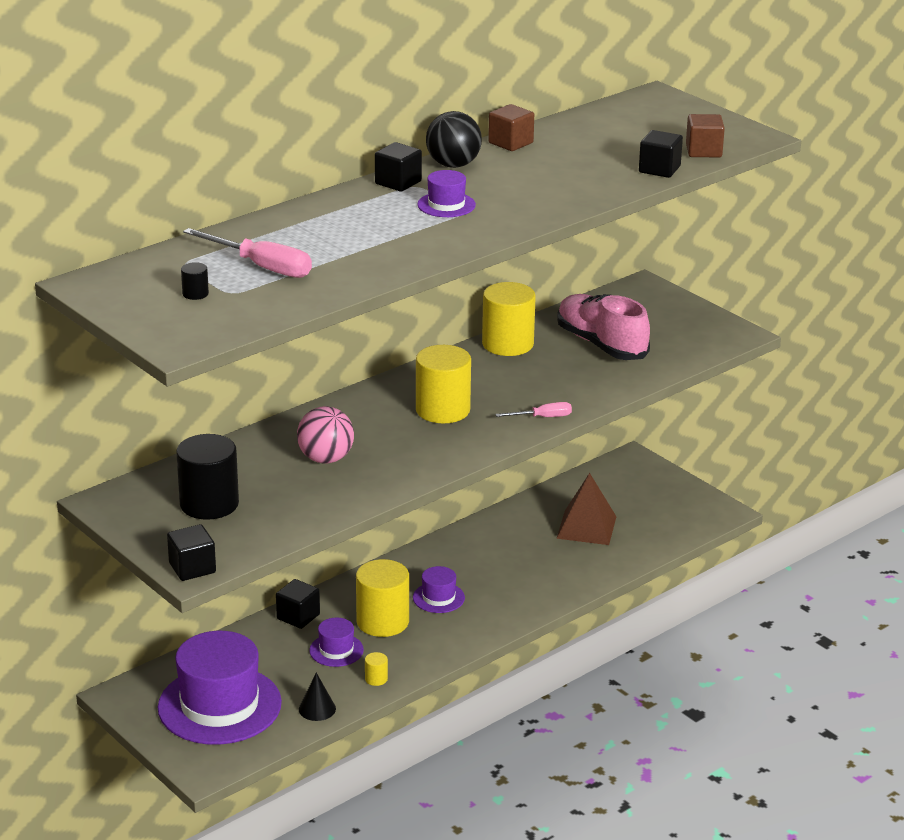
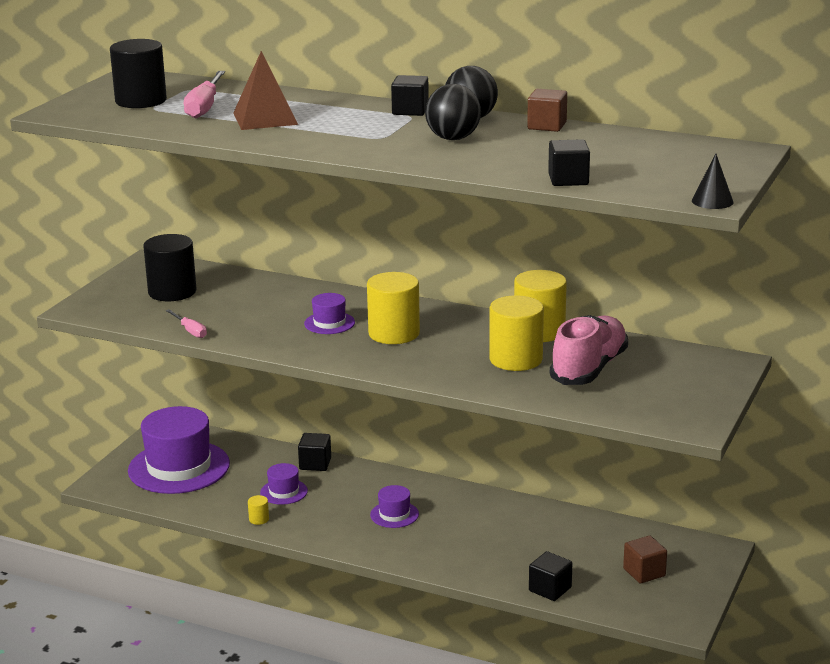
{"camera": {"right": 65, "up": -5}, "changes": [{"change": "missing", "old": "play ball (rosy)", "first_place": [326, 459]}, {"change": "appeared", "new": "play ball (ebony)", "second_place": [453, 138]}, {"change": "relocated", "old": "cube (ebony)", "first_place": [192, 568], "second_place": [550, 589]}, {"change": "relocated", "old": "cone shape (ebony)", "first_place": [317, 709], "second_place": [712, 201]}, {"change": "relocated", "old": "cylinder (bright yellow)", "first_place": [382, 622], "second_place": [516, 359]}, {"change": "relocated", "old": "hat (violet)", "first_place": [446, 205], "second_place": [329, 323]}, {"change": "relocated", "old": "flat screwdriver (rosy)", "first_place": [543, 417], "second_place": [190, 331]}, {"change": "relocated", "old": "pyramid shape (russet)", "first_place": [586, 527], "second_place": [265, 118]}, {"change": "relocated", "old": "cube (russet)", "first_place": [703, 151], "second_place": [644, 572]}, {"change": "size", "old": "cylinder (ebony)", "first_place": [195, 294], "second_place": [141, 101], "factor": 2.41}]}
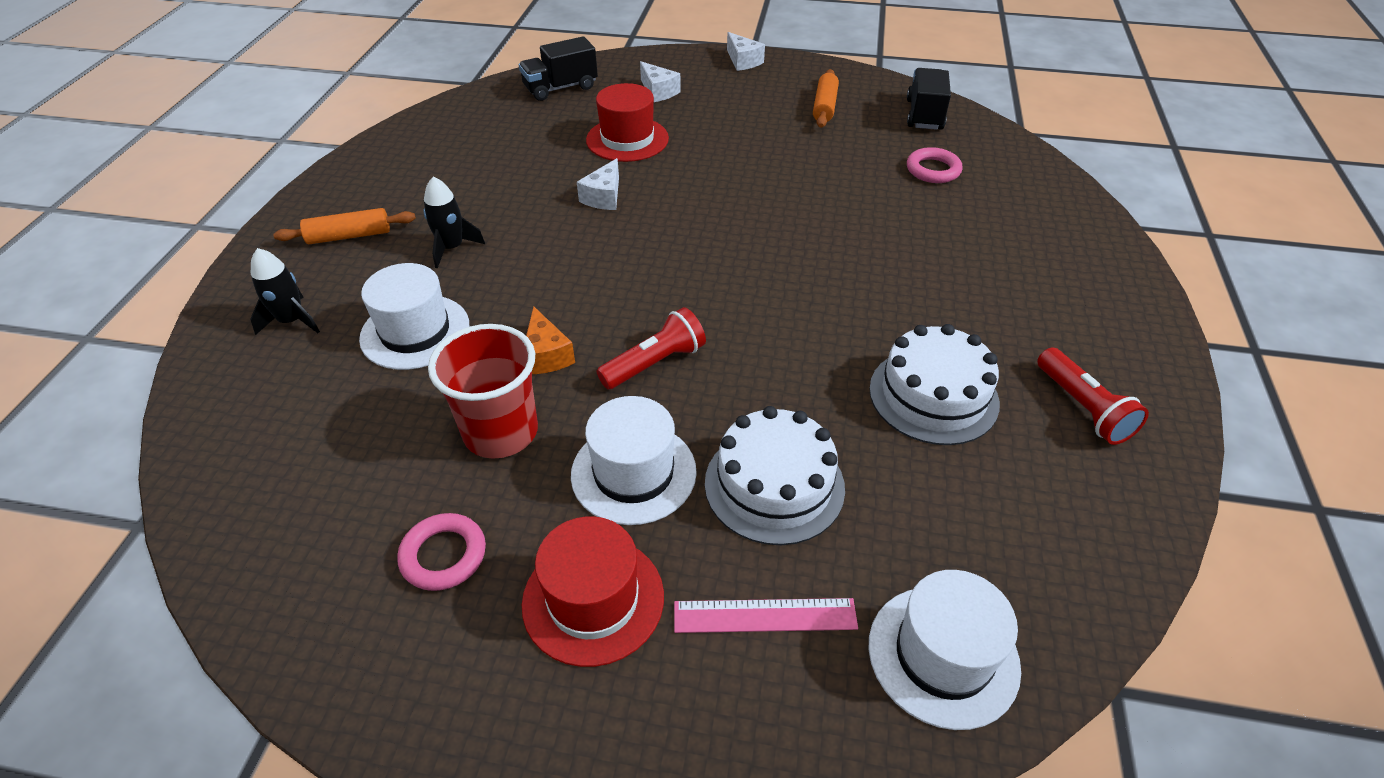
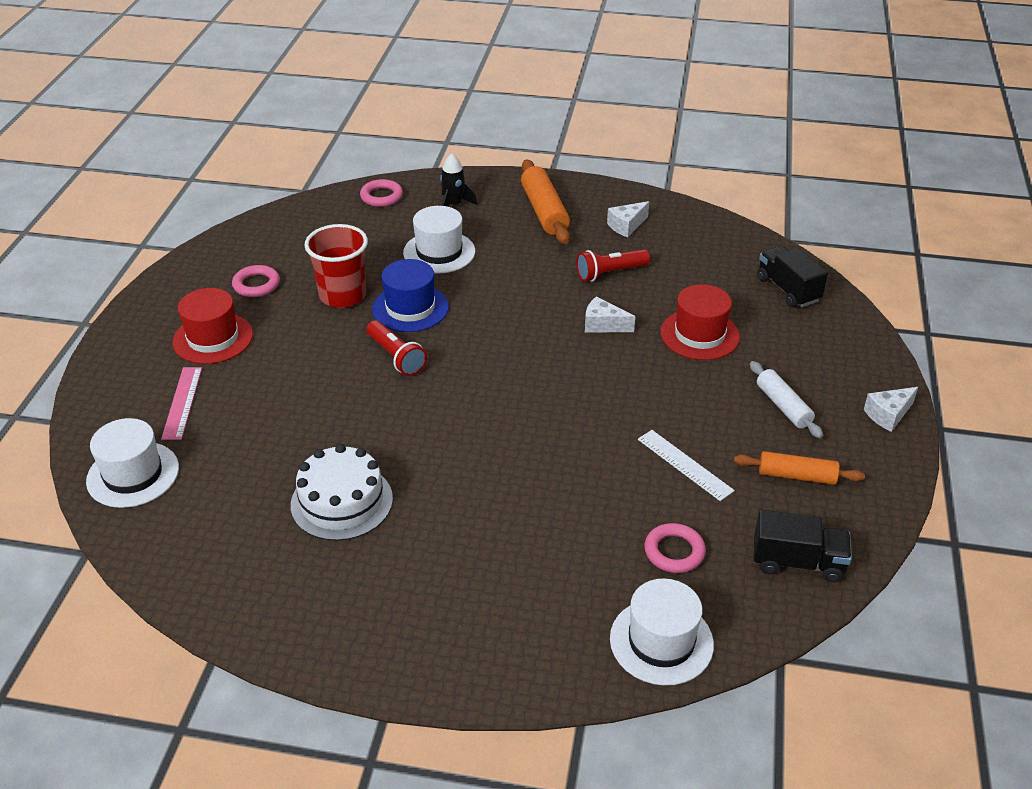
{"camera": {"right": 90, "up": -5}, "changes": [{"change": "missing", "old": "toy rocket (ebony)", "first_place": [452, 248]}, {"change": "missing", "old": "cake (snow-white)", "first_place": [774, 485]}, {"change": "appeared", "new": "hoop (rosy)", "second_place": [381, 196]}, {"change": "appeared", "new": "measuring stick (snow-white)", "second_place": [684, 465]}, {"change": "appeared", "new": "rolling pin (snow-white)", "second_place": [783, 406]}, {"change": "relocated", "old": "hat (snow-white)", "first_place": [633, 473], "second_place": [661, 641]}, {"change": "relocated", "old": "cheese wedge (snow-white)", "first_place": [658, 92], "second_place": [626, 226]}, {"change": "relocated", "old": "flashlight (red)", "first_place": [1083, 408], "second_place": [610, 273]}, {"change": "exchanged", "old": "cheese wedge (orange)", "new": "hat (blue)", "first_place": [546, 355], "second_place": [410, 308]}, {"change": "size", "old": "rolling pin (orange)", "first_place": [349, 236], "second_place": [544, 211], "factor": 1.53}]}
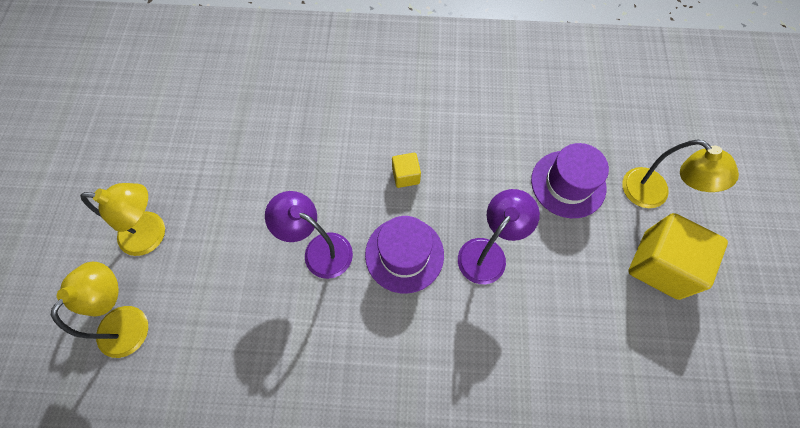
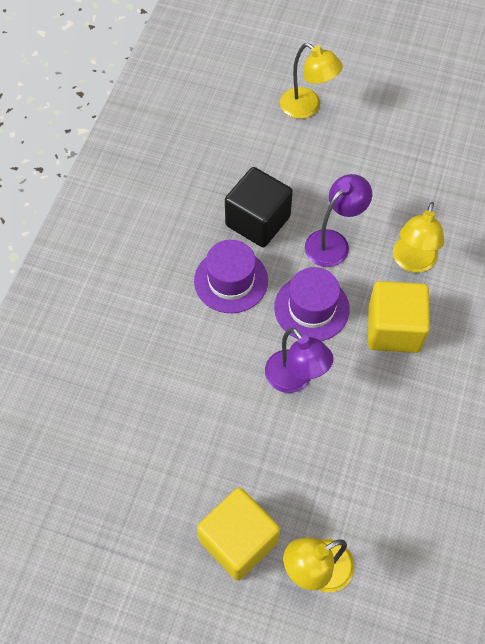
{"camera": {"right": 105, "up": -5}, "changes": [{"change": "appeared", "new": "cube (ebony)", "second_place": [258, 221]}, {"change": "relocated", "old": "desk lamp (bright yellow)", "first_place": [152, 234], "second_place": [412, 262]}, {"change": "relocated", "old": "hat (violet)", "first_place": [568, 184], "second_place": [231, 280]}, {"change": "size", "old": "cube (bright yellow)", "first_place": [406, 176], "second_place": [393, 329], "factor": 2.08}]}
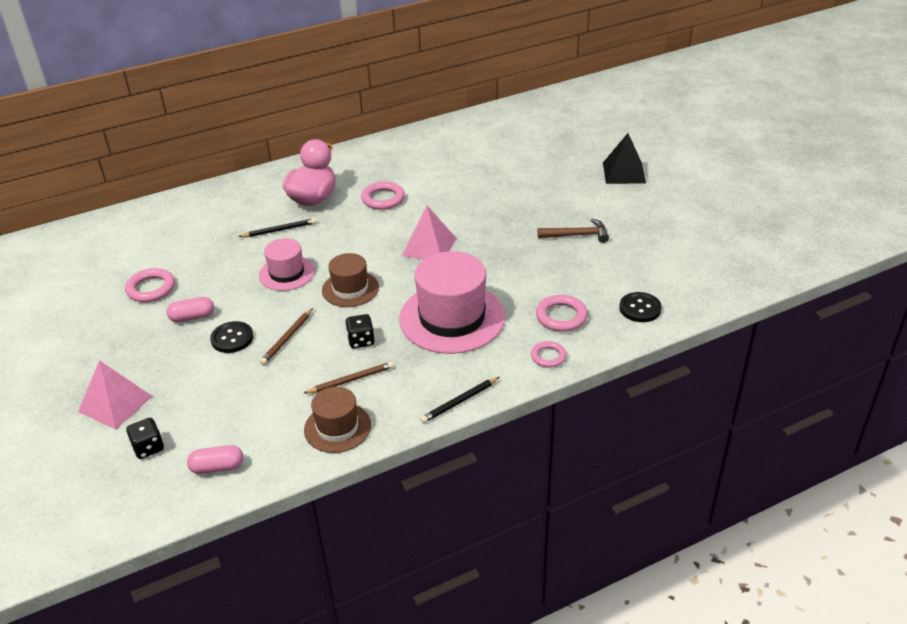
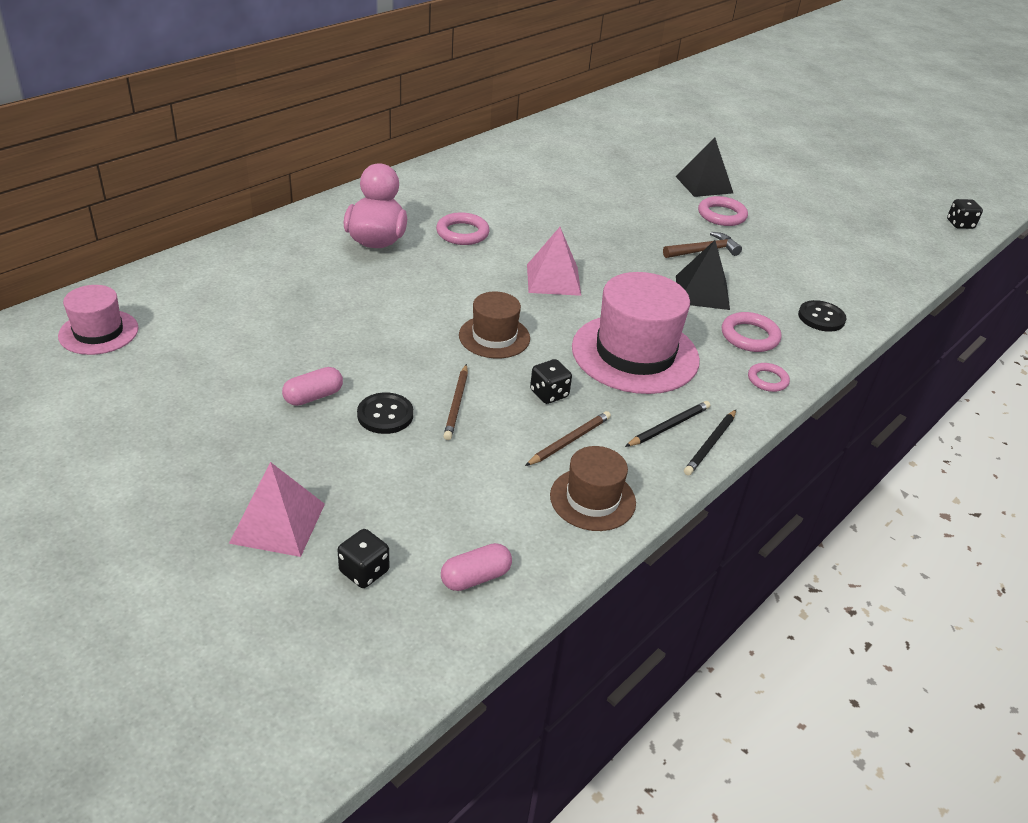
{"camera": {"right": -25, "up": 0}, "changes": [{"change": "appeared", "new": "pyramid shape (ebony)", "second_place": [702, 292]}, {"change": "appeared", "new": "dice (ebony)", "second_place": [960, 224]}, {"change": "relocated", "old": "hoop (rosy)", "first_place": [151, 288], "second_place": [721, 215]}, {"change": "relocated", "old": "wooden pencil (ebony)", "first_place": [279, 230], "second_place": [669, 426]}, {"change": "relocated", "old": "hat (rosy)", "first_place": [287, 273], "second_place": [98, 332]}]}
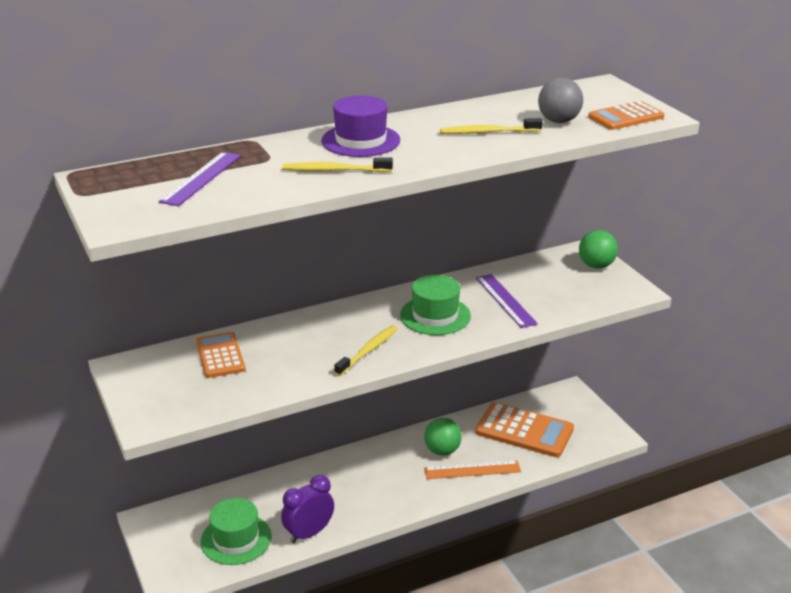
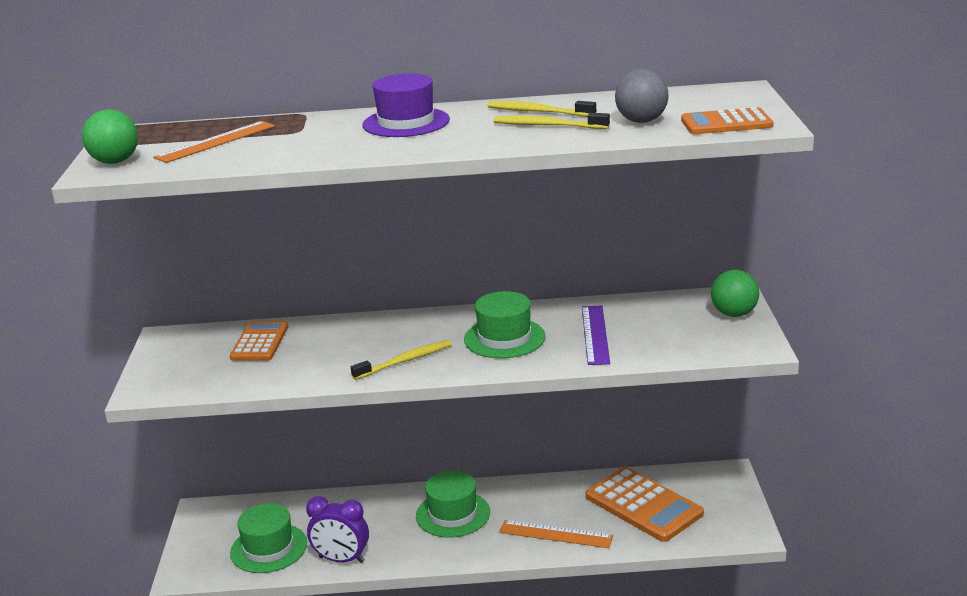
{"camera": {"right": 25, "up": -5}, "changes": [{"change": "appeared", "new": "hat (green)", "second_place": [453, 514]}, {"change": "relocated", "old": "dental brush (bright yellow)", "first_place": [334, 170], "second_place": [538, 112]}, {"change": "relocated", "old": "play ball (green)", "first_place": [442, 451], "second_place": [115, 162]}, {"change": "colour", "old": "measuring stick (violet)", "new": "measuring stick (orange)", "first_place": [201, 178], "second_place": [216, 142]}, {"change": "spun", "old": "clock (violet)", "first_place": [309, 533], "second_place": [341, 559], "degrees": -150}]}
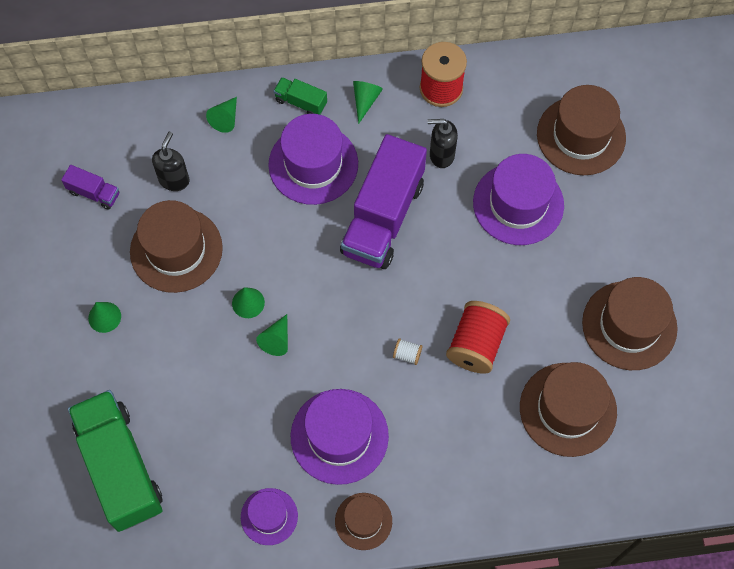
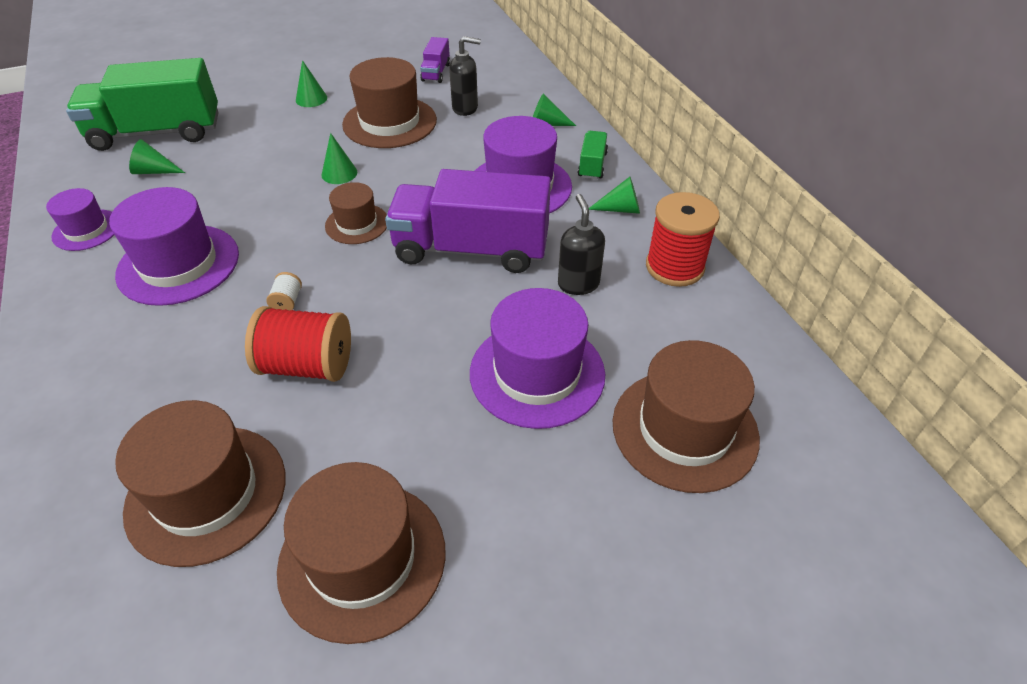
{"camera": {"right": 75, "up": -20}, "changes": [{"change": "relocated", "old": "cone shape (green)", "first_place": [276, 340], "second_place": [154, 171]}, {"change": "relocated", "old": "hat (russet)", "first_place": [363, 521], "second_place": [357, 224]}, {"change": "spun", "old": "toy truck (green)", "first_place": [120, 467], "second_place": [157, 133], "degrees": -150}]}
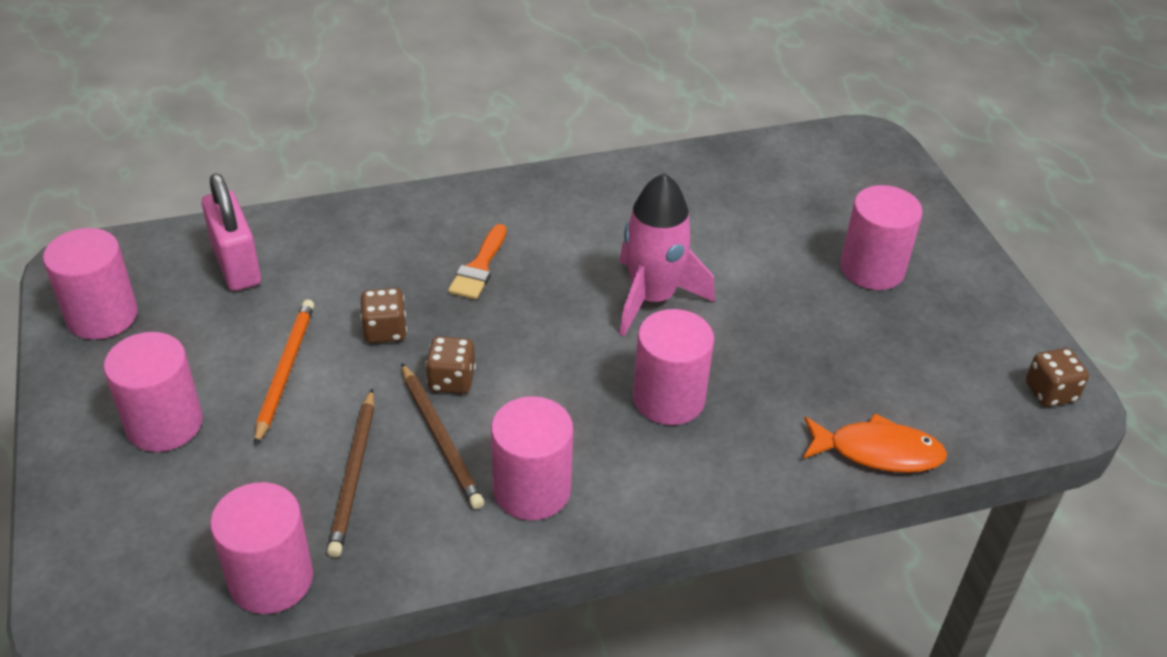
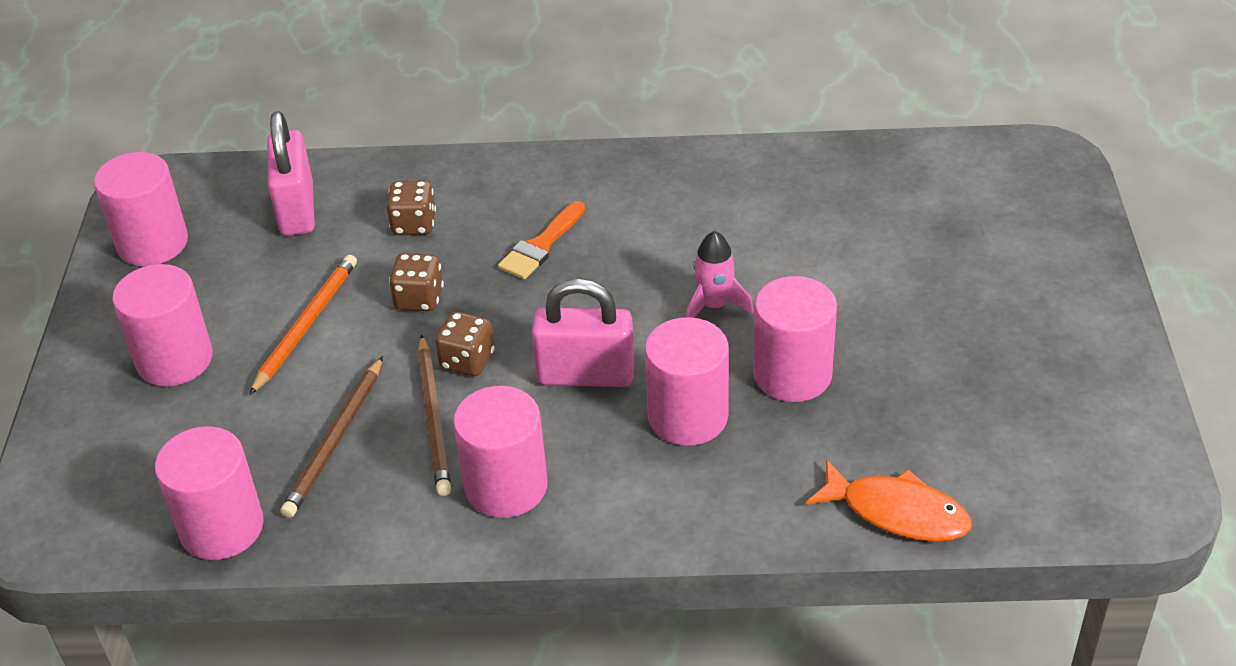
{"camera": {"right": 20, "up": 0}, "changes": [{"change": "appeared", "new": "padlock (rosy)", "second_place": [586, 375]}, {"change": "relocated", "old": "cylinder (rosy)", "first_place": [872, 269], "second_place": [792, 374]}, {"change": "relocated", "old": "dice (russet)", "first_place": [1050, 392], "second_place": [414, 224]}, {"change": "size", "old": "toy rocket (rosy)", "first_place": [652, 298], "second_place": [714, 305], "factor": 0.56}]}
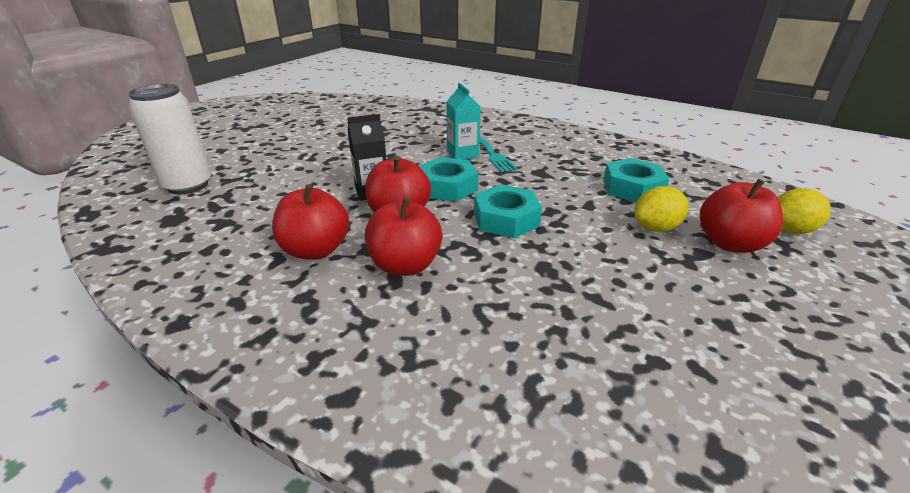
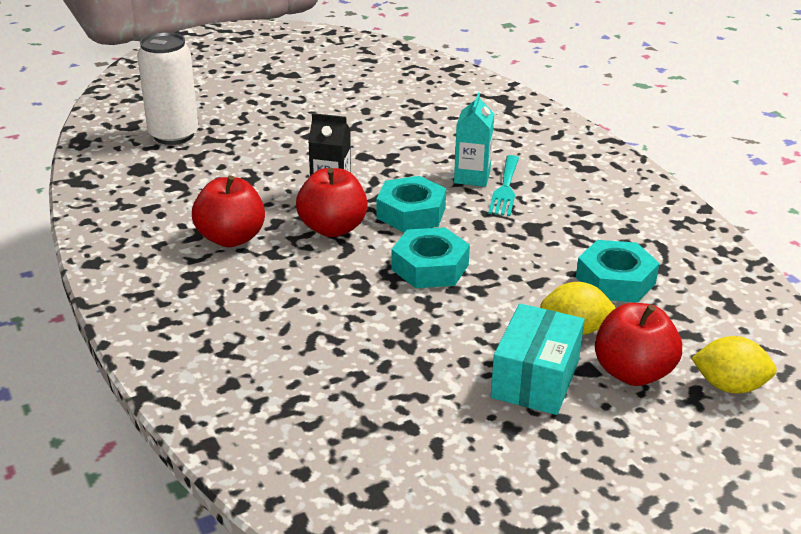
{"camera": {"right": 30, "up": 0}, "changes": [{"change": "missing", "old": "apple fruit (red)", "first_place": [405, 265]}, {"change": "appeared", "new": "box (aqua)", "second_place": [535, 379]}]}
